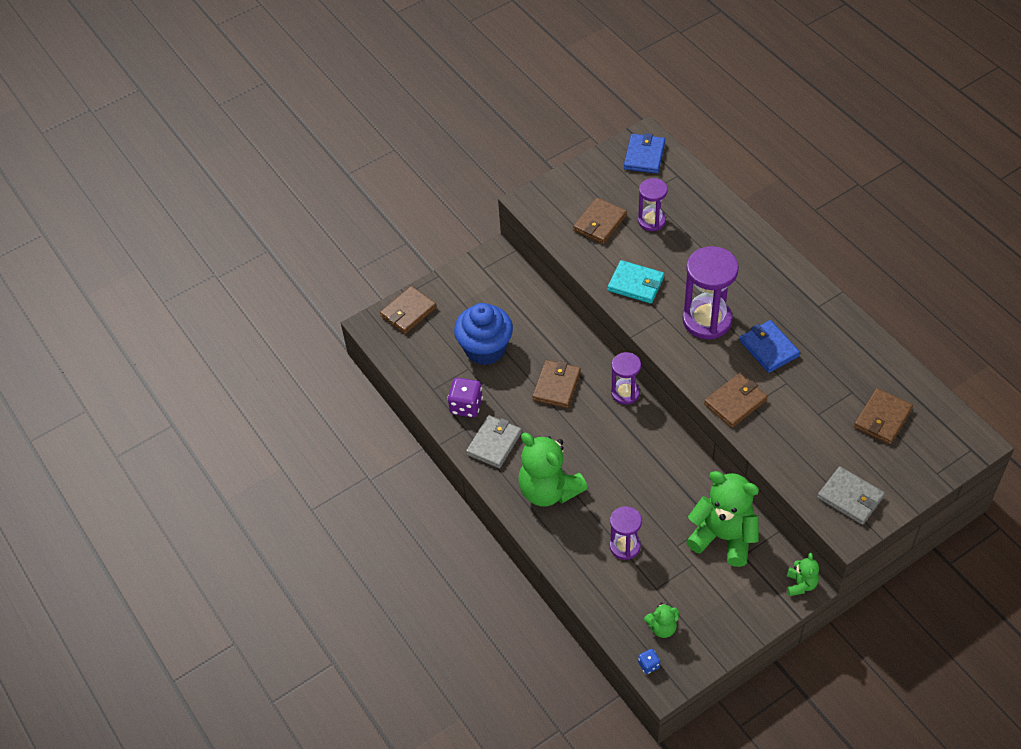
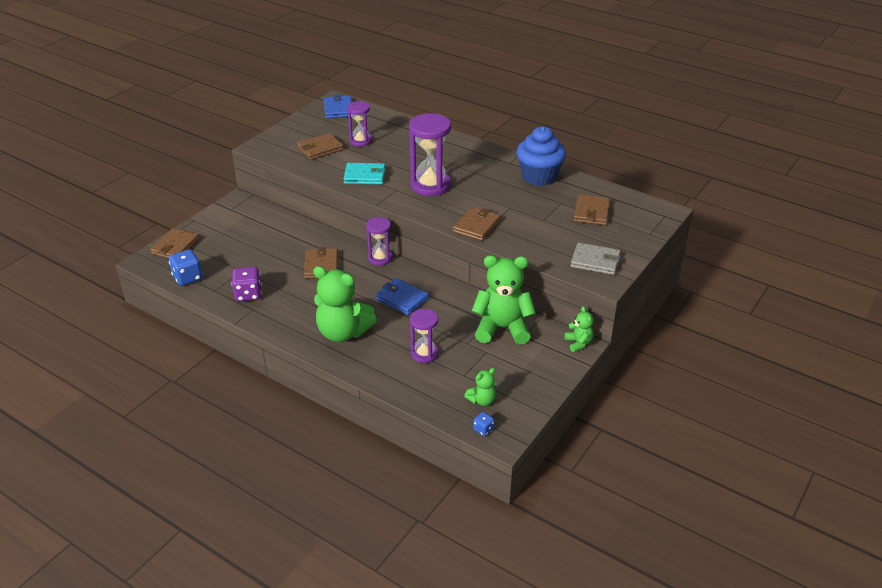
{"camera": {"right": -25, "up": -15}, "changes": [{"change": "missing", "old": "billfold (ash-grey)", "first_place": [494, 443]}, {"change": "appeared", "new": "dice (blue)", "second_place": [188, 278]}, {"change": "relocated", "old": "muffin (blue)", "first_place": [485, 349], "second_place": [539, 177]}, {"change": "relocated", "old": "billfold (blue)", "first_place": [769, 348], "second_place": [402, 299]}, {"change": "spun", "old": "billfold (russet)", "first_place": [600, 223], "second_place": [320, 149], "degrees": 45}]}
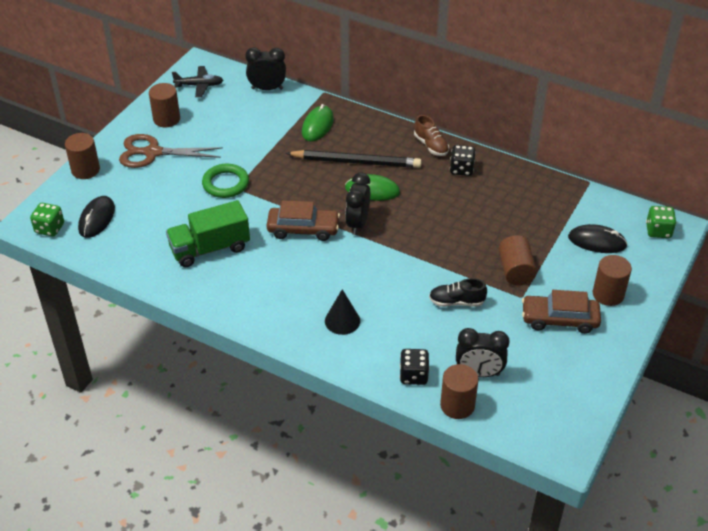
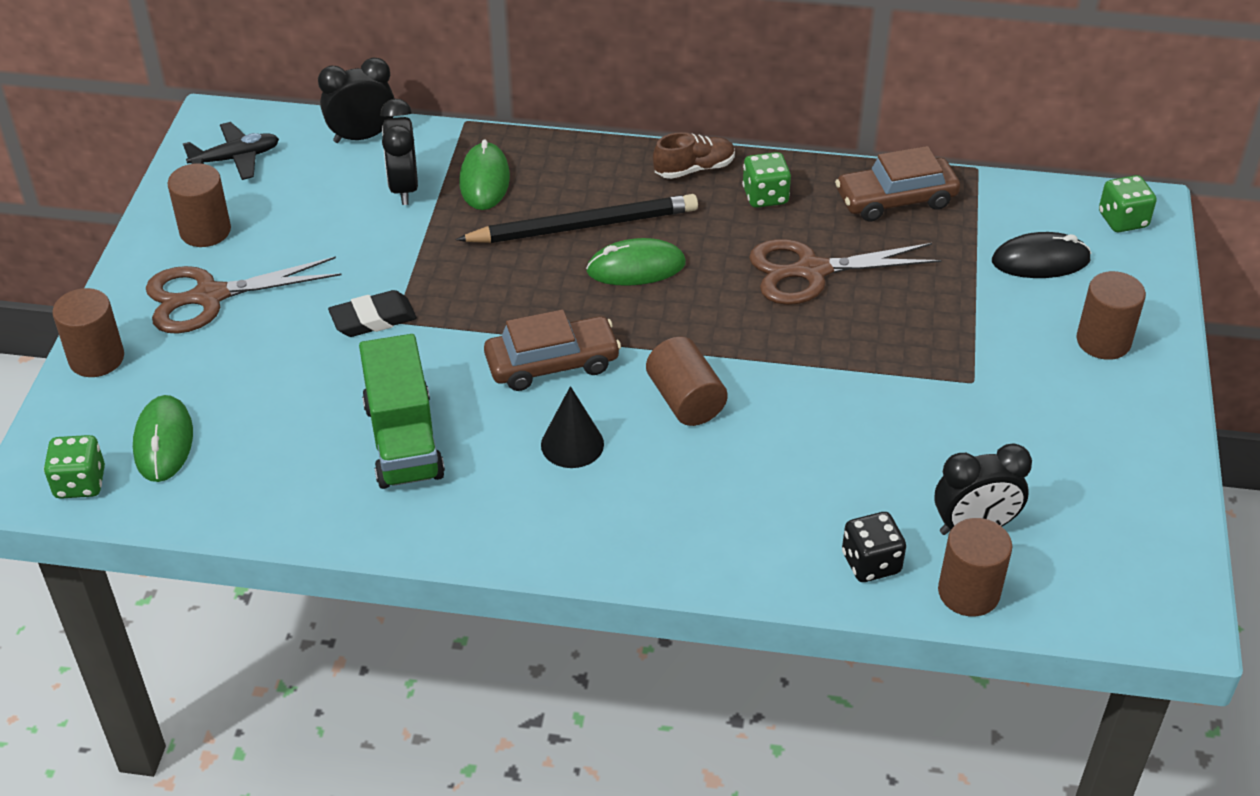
{"camera": {"right": -20, "up": 0}, "changes": [{"change": "missing", "old": "shoe (ebony)", "first_place": [456, 302]}, {"change": "appeared", "new": "shears (russet)", "second_place": [812, 271]}, {"change": "relocated", "old": "cone shape (ebony)", "first_place": [342, 321], "second_place": [572, 444]}, {"change": "relocated", "old": "clock (ebony)", "first_place": [357, 223], "second_place": [404, 188]}, {"change": "relocated", "old": "cylinder (russet)", "first_place": [515, 271], "second_place": [685, 400]}, {"change": "relocated", "old": "toy car (russet)", "first_place": [559, 319], "second_place": [895, 199]}, {"change": "exchanged", "old": "hoop (green)", "new": "pencil eraser (ebony)", "first_place": [225, 184], "second_place": [373, 319]}, {"change": "colour", "old": "mouse (ebony)", "new": "mouse (green)", "first_place": [97, 219], "second_place": [163, 442]}, {"change": "colour", "old": "dice (ebony)", "new": "dice (green)", "first_place": [461, 169], "second_place": [765, 196]}, {"change": "spun", "old": "toy truck (green)", "first_place": [210, 248], "second_place": [403, 440], "degrees": -60}, {"change": "spun", "old": "shoe (russet)", "first_place": [431, 145], "second_place": [694, 169], "degrees": -60}]}
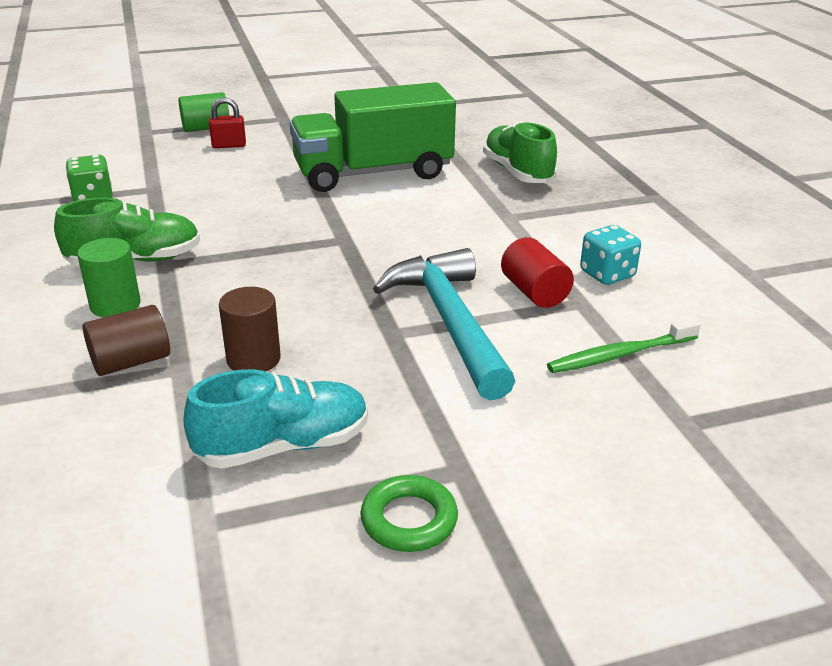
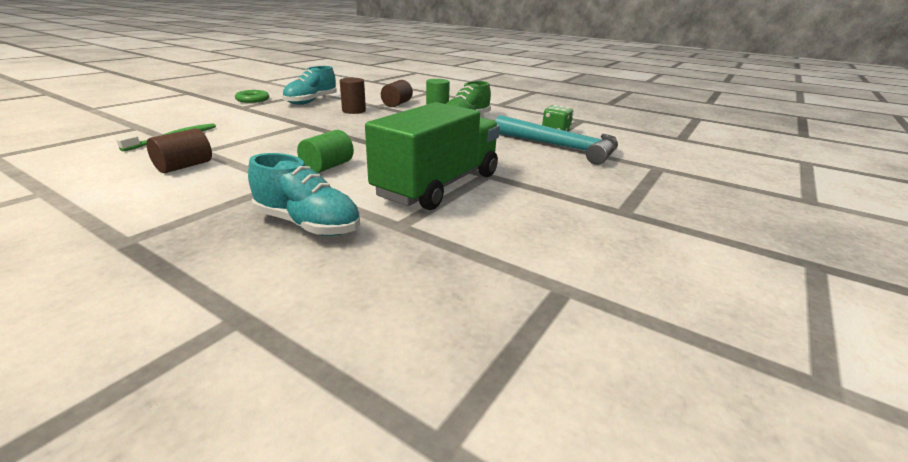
{"camera": {"right": 140, "up": -5}, "changes": [{"change": "missing", "old": "padlock (red)", "first_place": [229, 145]}, {"change": "missing", "old": "cylinder (red)", "first_place": [534, 292]}, {"change": "relocated", "old": "cylinder (green)", "first_place": [206, 128], "second_place": [327, 167]}, {"change": "relocated", "old": "carpenter's hammer (aqua)", "first_place": [449, 322], "second_place": [561, 147]}, {"change": "exchanged", "old": "dice (aqua)", "new": "cylinder (russet)", "first_place": [607, 274], "second_place": [184, 166]}, {"change": "colour", "old": "shoe (green)", "new": "shoe (aqua)", "first_place": [518, 172], "second_place": [307, 224]}]}
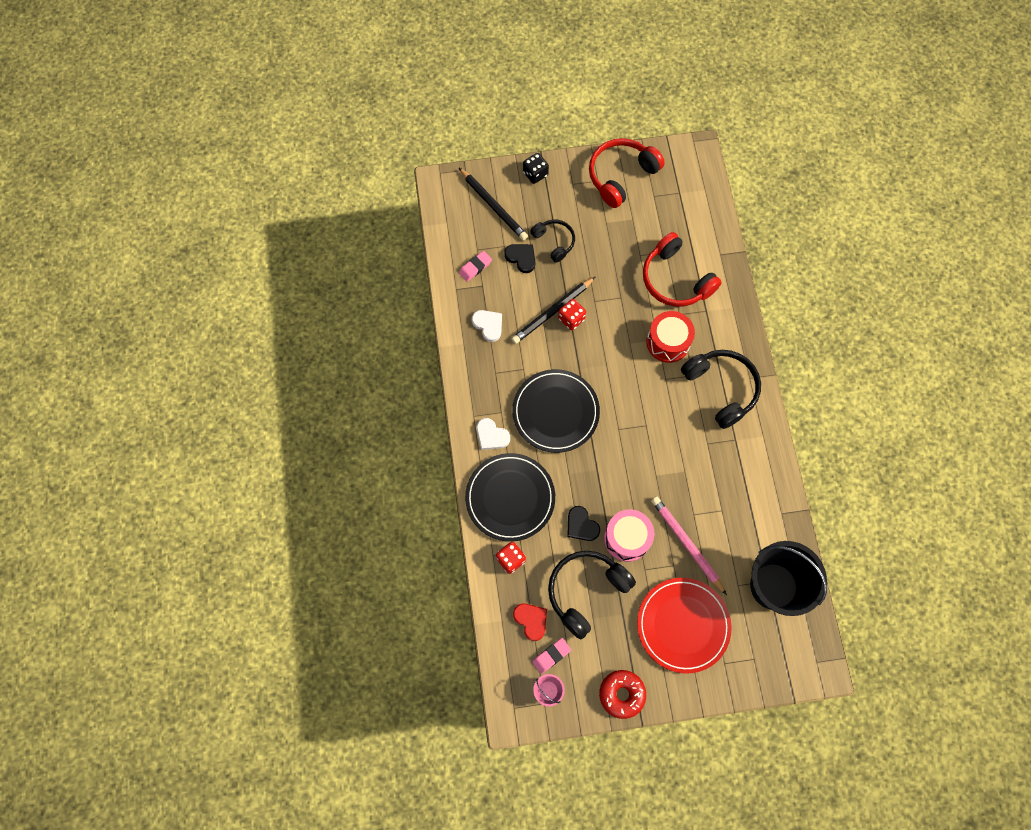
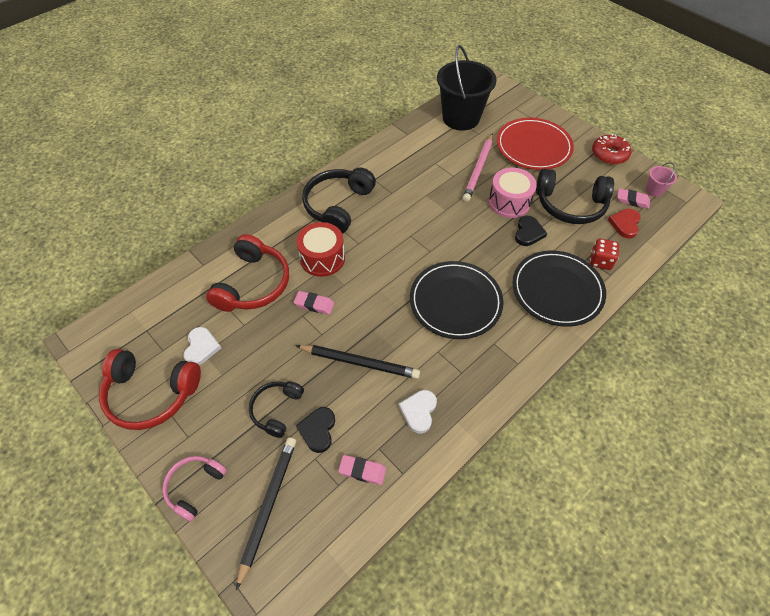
{"camera": {"right": -125, "up": -15}, "changes": [{"change": "missing", "old": "dice (red)", "first_place": [571, 319]}, {"change": "appeared", "new": "pencil eraser (rosy)", "second_place": [314, 304]}, {"change": "relocated", "old": "love heart (snow-white)", "first_place": [491, 436], "second_place": [201, 347]}, {"change": "exchanged", "old": "dice (ebony)", "new": "over-ear headphones (rosy)", "first_place": [535, 174], "second_place": [195, 487]}]}
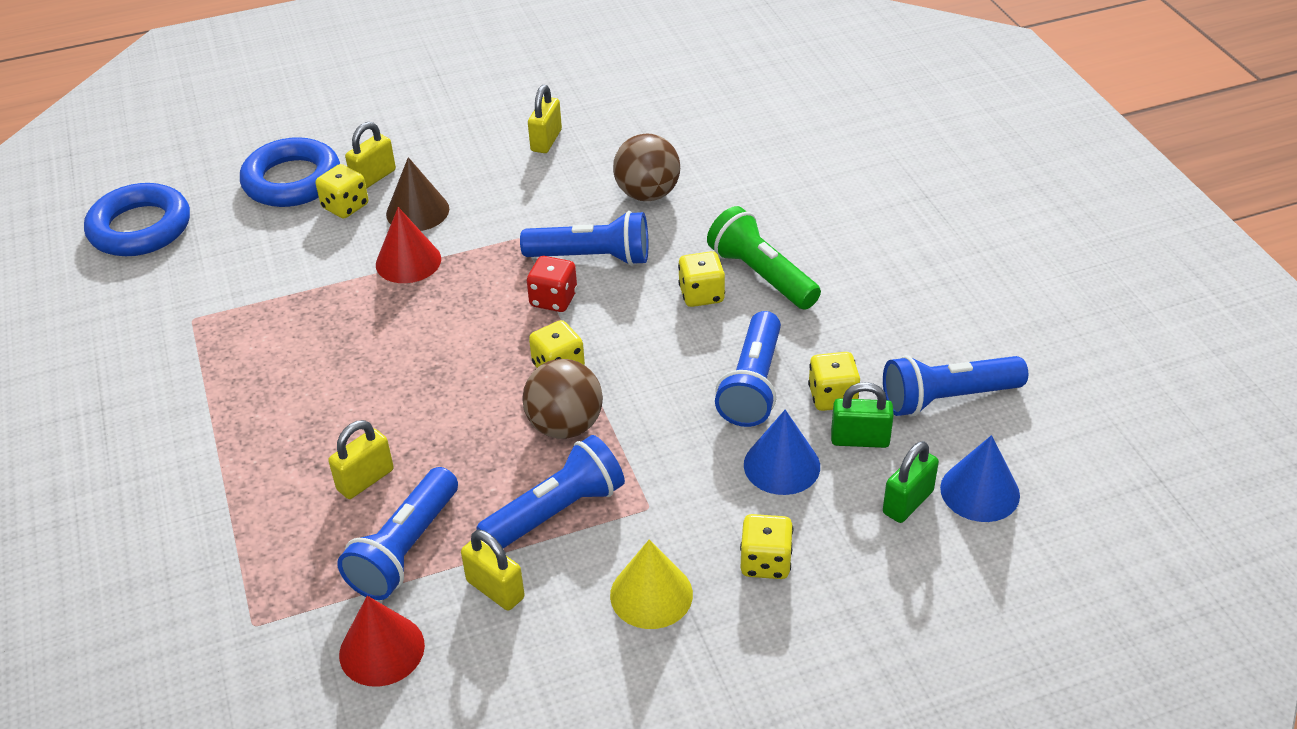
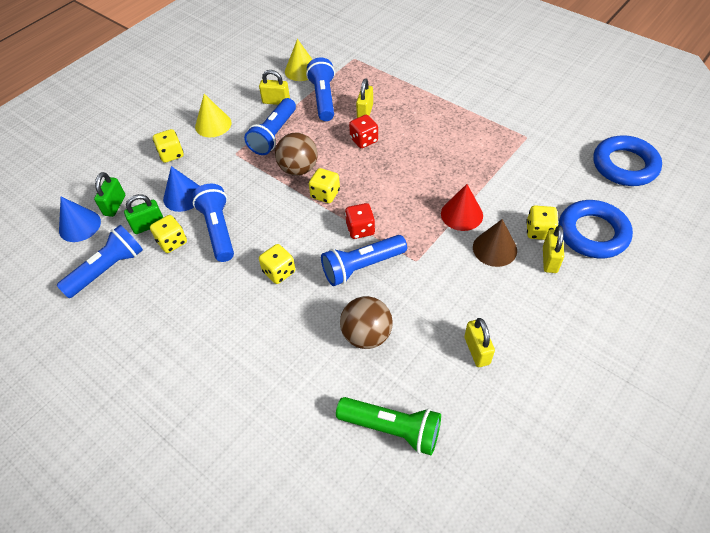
{"camera": {"right": 150, "up": 10}, "changes": [{"change": "appeared", "new": "dice (red)", "second_place": [364, 140]}, {"change": "relocated", "old": "flashlight (green)", "first_place": [761, 275], "second_place": [392, 429]}, {"change": "colour", "old": "cone shape (red)", "new": "cone shape (bright yellow)", "first_place": [382, 650], "second_place": [301, 70]}]}
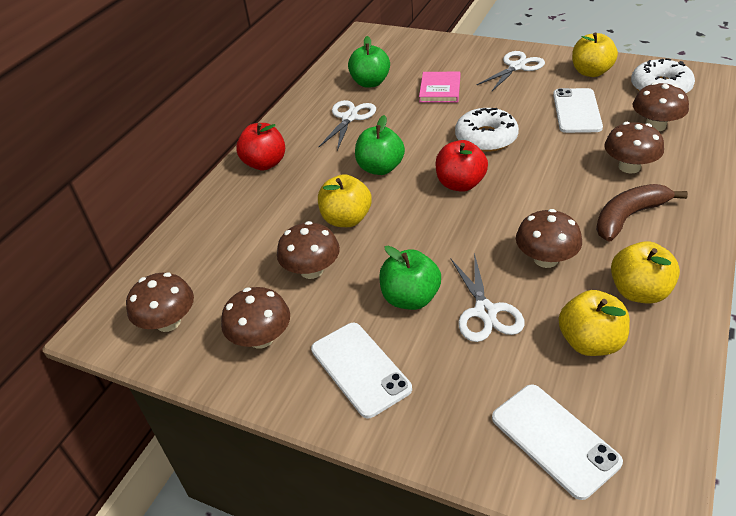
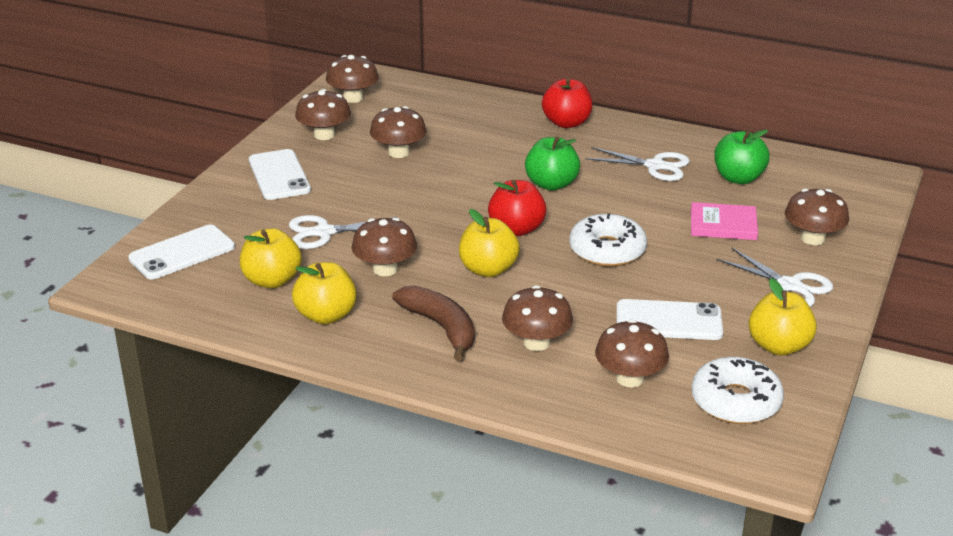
{"camera": {"right": 85, "up": -10}, "changes": [{"change": "missing", "old": "apple fruit (green)", "first_place": [410, 298]}, {"change": "appeared", "new": "fungus (russet)", "second_place": [813, 238]}, {"change": "relocated", "old": "apple fruit (bright yellow)", "first_place": [346, 219], "second_place": [488, 269]}, {"change": "spun", "old": "smartphone (snow-white)", "first_place": [360, 369], "second_place": [279, 175], "degrees": -75}]}
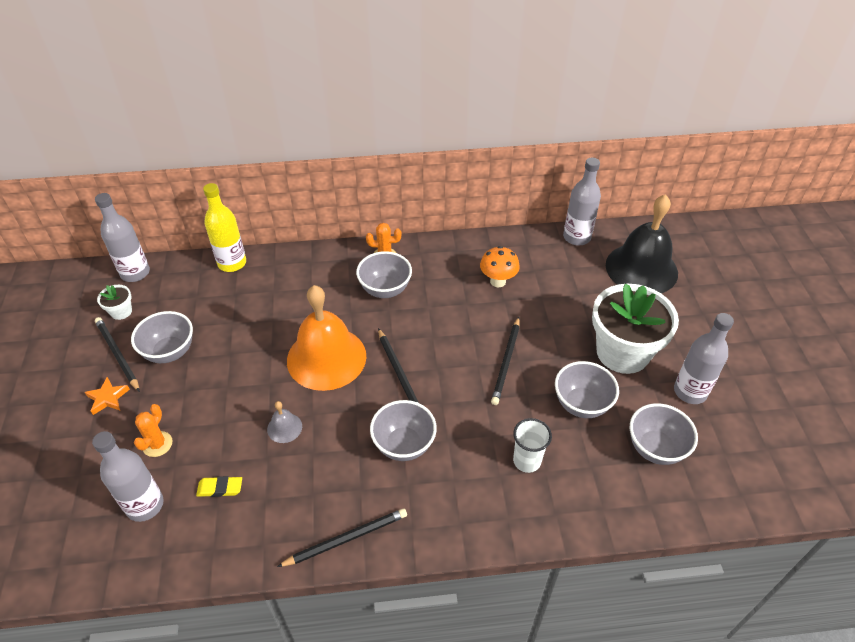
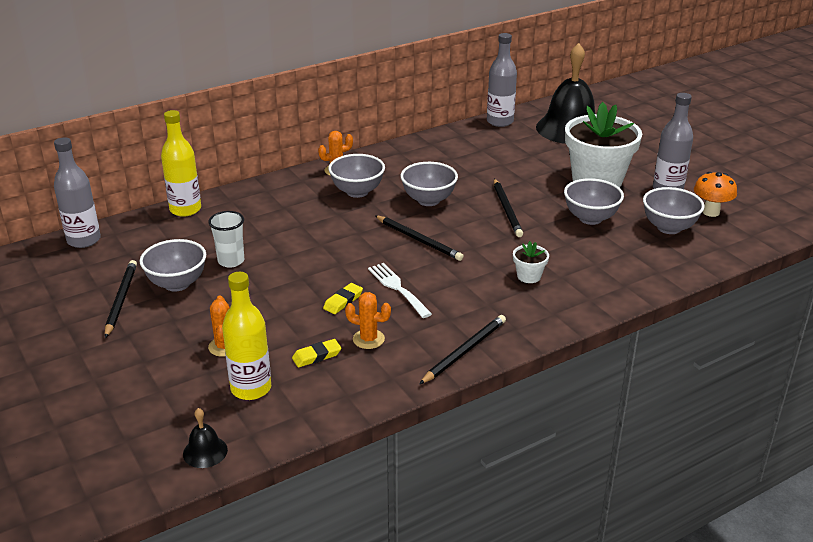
{"camera": {"right": -25, "up": -15}, "changes": [{"change": "missing", "old": "five-pointed star (orange)", "first_place": [108, 398]}, {"change": "missing", "old": "school bell (orange)", "first_place": [326, 358]}, {"change": "appeared", "new": "school bell (ebony)", "second_place": [205, 452]}, {"change": "appeared", "new": "prickly plant (orange)", "second_place": [368, 339]}, {"change": "appeared", "new": "dinner fork (snow-white)", "second_place": [397, 288]}, {"change": "relocated", "old": "plant pot (snow-white)", "first_place": [121, 311], "second_place": [529, 276]}, {"change": "relocated", "old": "deep dish (ash-grey)", "first_place": [404, 445], "second_place": [428, 200]}, {"change": "relocated", "old": "fungus (orange)", "first_place": [498, 281], "second_place": [711, 212]}, {"change": "relocated", "old": "cup (snow-white)", "first_place": [527, 461], "second_place": [231, 261]}, {"change": "exchanged", "old": "school bell (ash-grey)", "new": "pencil eraser (bright yellow)", "first_place": [284, 427], "second_place": [343, 301]}, {"change": "colour", "old": "drink bottle (ash-grey)", "new": "drink bottle (bright yellow)", "first_place": [145, 505], "second_place": [251, 388]}, {"change": "spun", "old": "wooden pencil (ebony)", "first_place": [117, 355], "second_place": [121, 300], "degrees": 60}]}
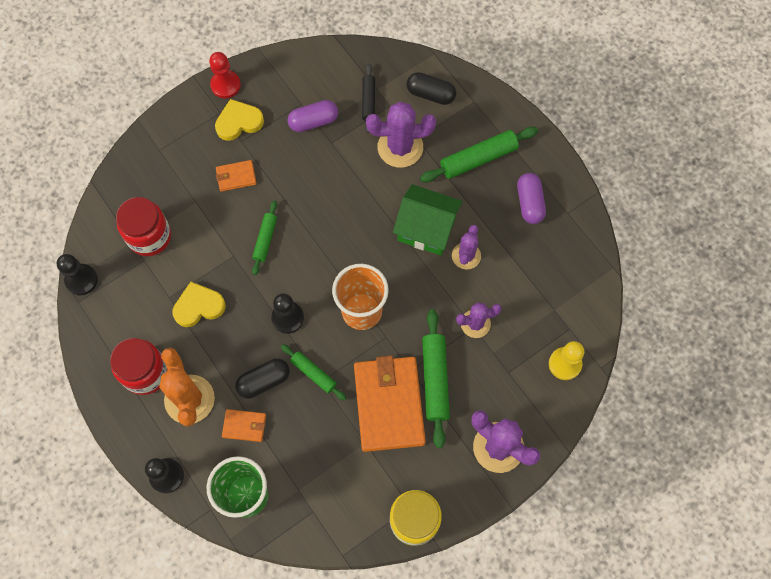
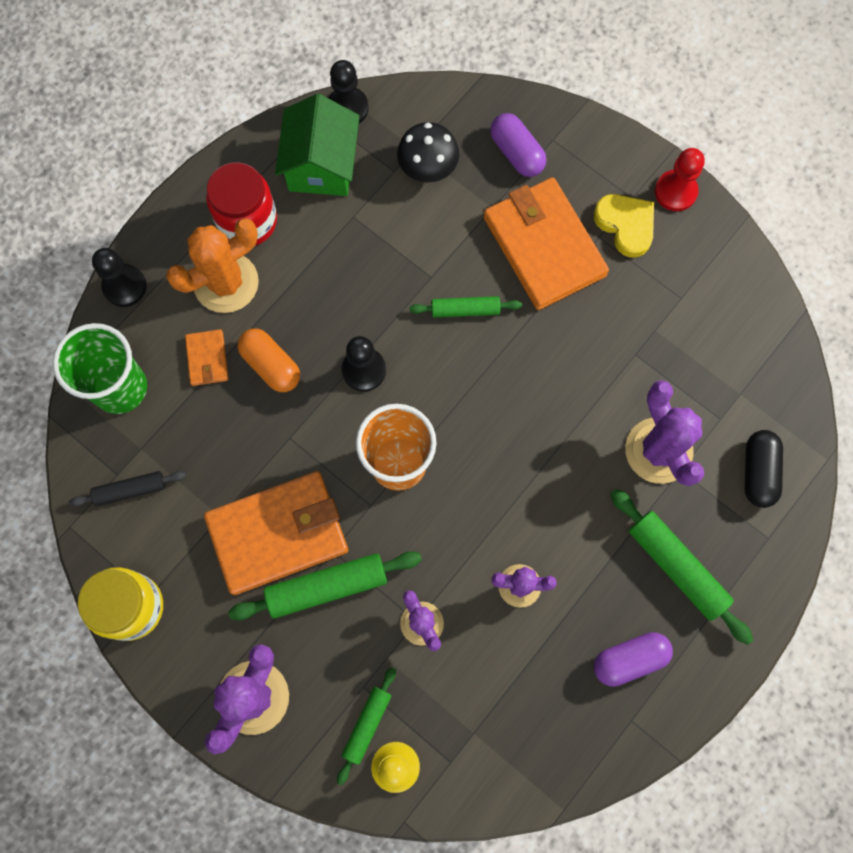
{"camera": {"right": 75, "up": 5}, "changes": [{"change": "missing", "old": "love heart (bright yellow)", "first_place": [199, 306]}, {"change": "relocated", "old": "rolling pin (green)", "first_place": [313, 373], "second_place": [367, 725]}, {"change": "relocated", "old": "pill shape (violet)", "first_place": [313, 121], "second_place": [516, 153]}, {"change": "relocated", "old": "rolling pin (ebony)", "first_place": [368, 101], "second_place": [130, 490]}, {"change": "relocated", "old": "house (green)", "first_place": [426, 229], "second_place": [321, 165]}, {"change": "exchanged", "old": "preserve jar (red)", "new": "fungus (ebony)", "first_place": [149, 236], "second_place": [428, 167]}, {"change": "colour", "old": "pill shape (ebony)", "new": "pill shape (orange)", "first_place": [264, 381], "second_place": [271, 365]}, {"change": "size", "old": "billfold (orange)", "first_place": [236, 177], "second_place": [544, 246], "factor": 2.23}]}
